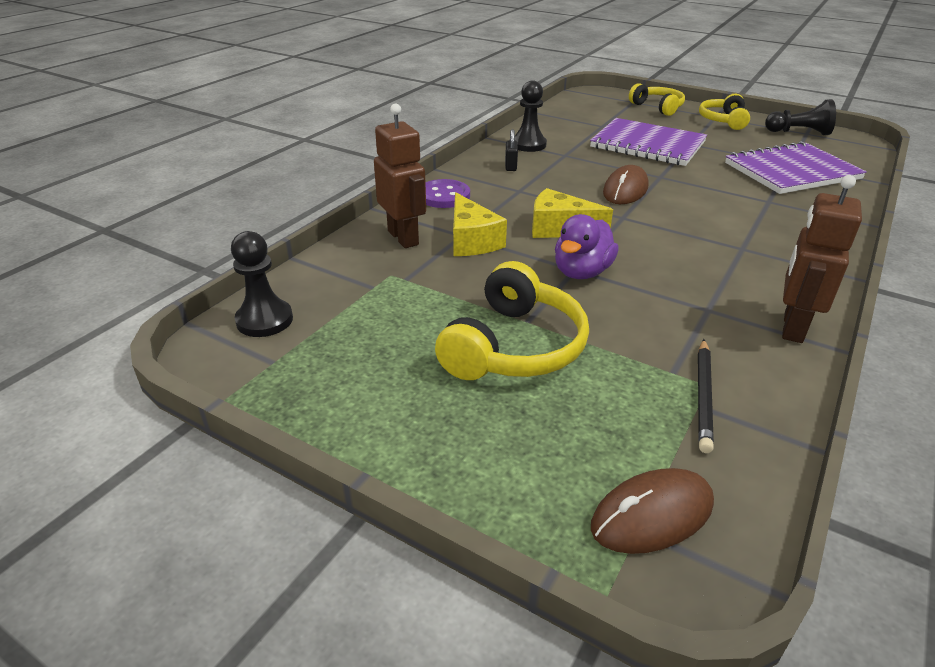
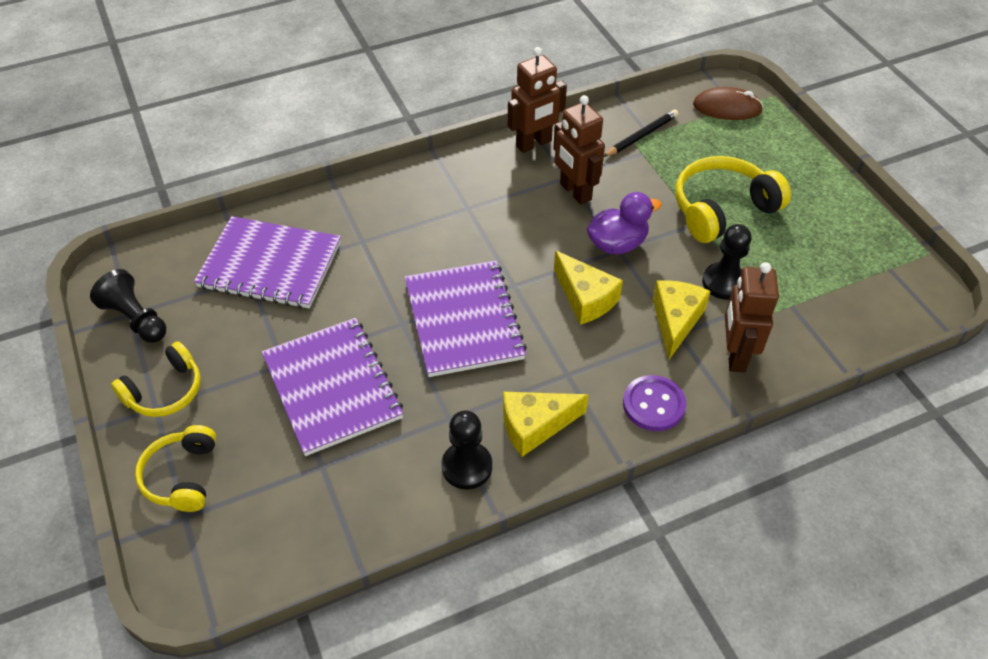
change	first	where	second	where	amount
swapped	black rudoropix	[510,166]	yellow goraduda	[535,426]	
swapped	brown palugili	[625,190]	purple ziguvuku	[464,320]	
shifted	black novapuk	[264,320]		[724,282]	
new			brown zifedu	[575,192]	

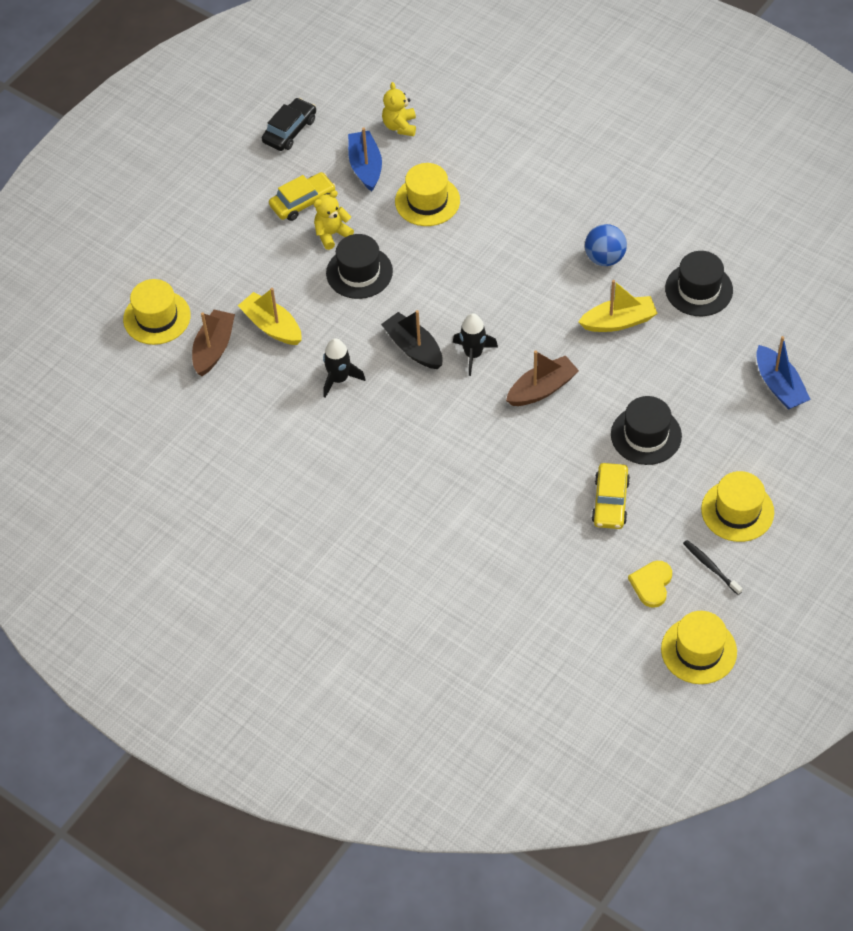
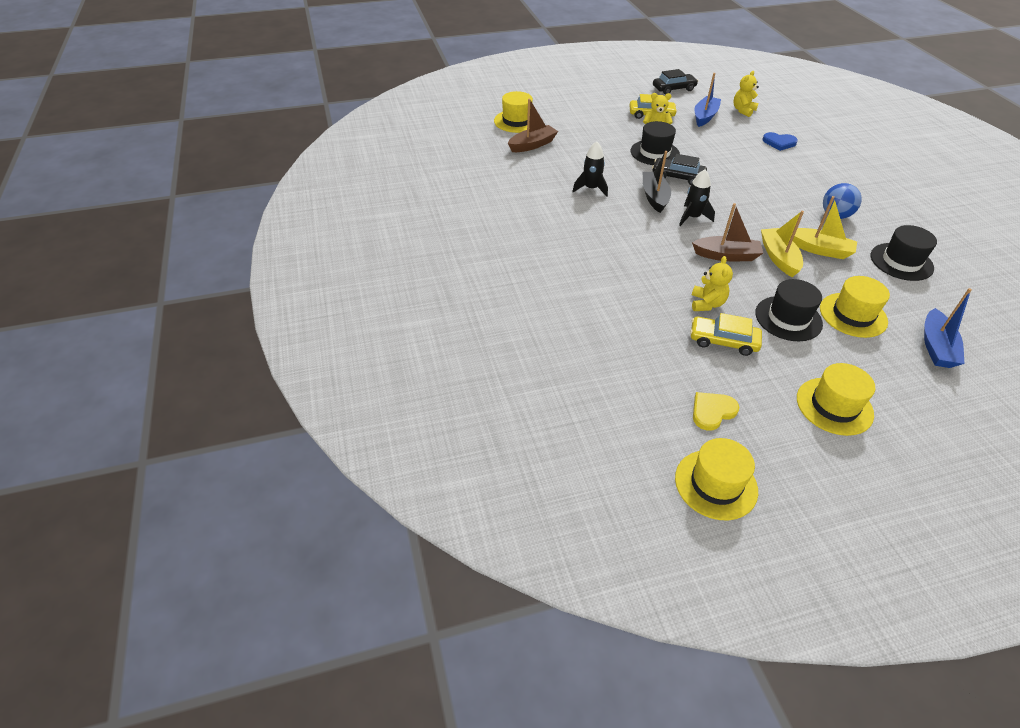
change	first	where	second	where	amount
shifted	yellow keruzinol	[427,201]		[853,315]	
shifted	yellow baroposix	[272,326]		[778,257]	
rotated	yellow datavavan	[610,501]		[723,341]	60 degrees clockwise
gone	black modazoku	[710,566]			
new			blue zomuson	[779,142]	
new			black datavavan	[677,177]	
new			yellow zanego	[707,304]	

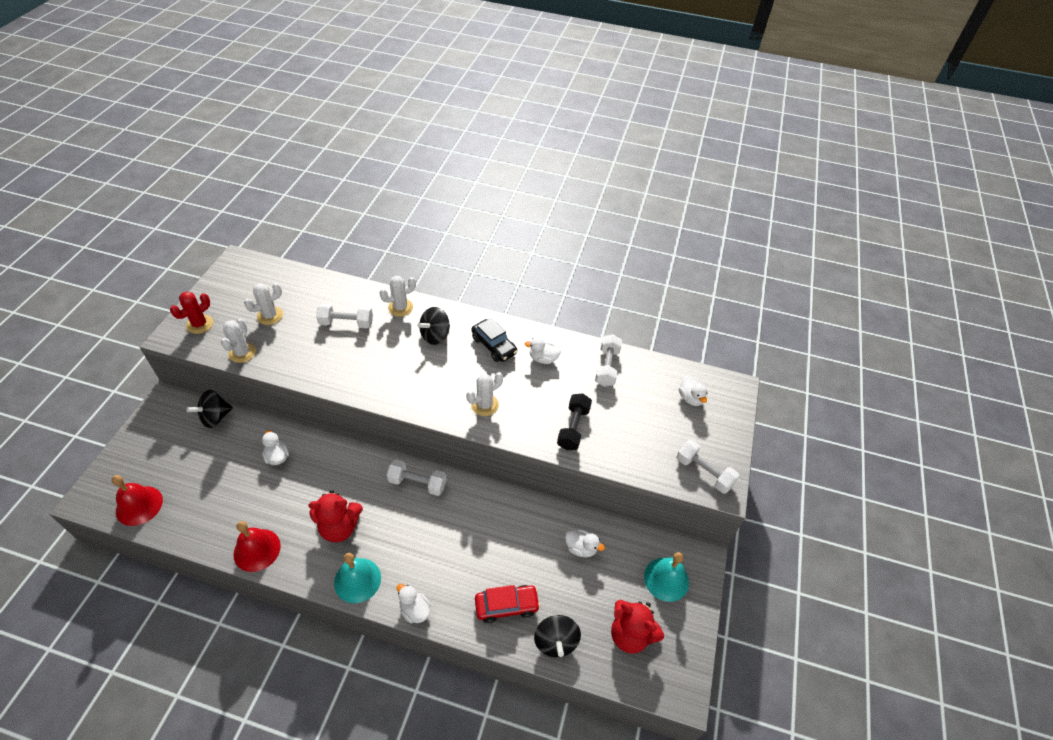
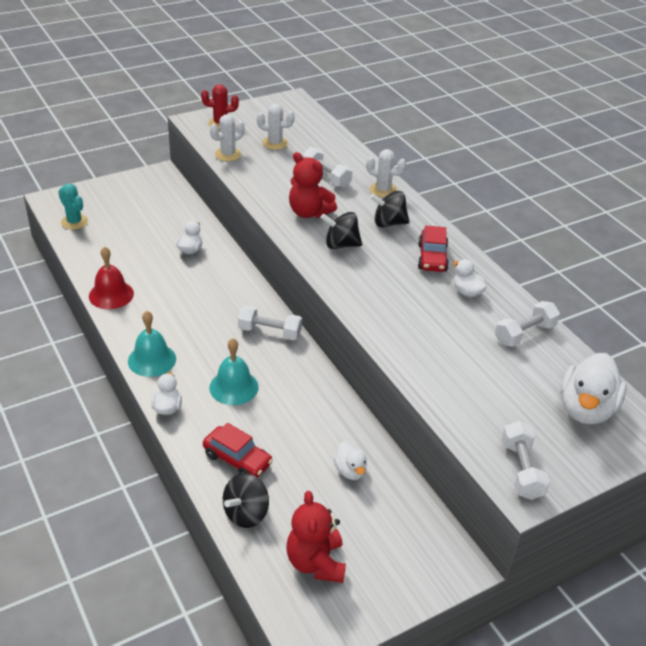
change	first	where	second	where	amount
repainted	black datavavan	[494,346]	red datavavan	[432,258]	
gone	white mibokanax	[484,405]			
scaled	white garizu	[690,398]		[586,409]	x1.89
shifted	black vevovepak	[215,417]		[341,245]	
gone	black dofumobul	[573,428]			
rotated	white dofumobul	[417,483]		[270,332]	45 degrees counterclockwise
swapped	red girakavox	[139,505]	turquoise mibokanax	[74,222]	
shifted	red zanego	[339,527]		[309,212]	
shifted	turquoise girakavox	[666,579]		[234,387]	

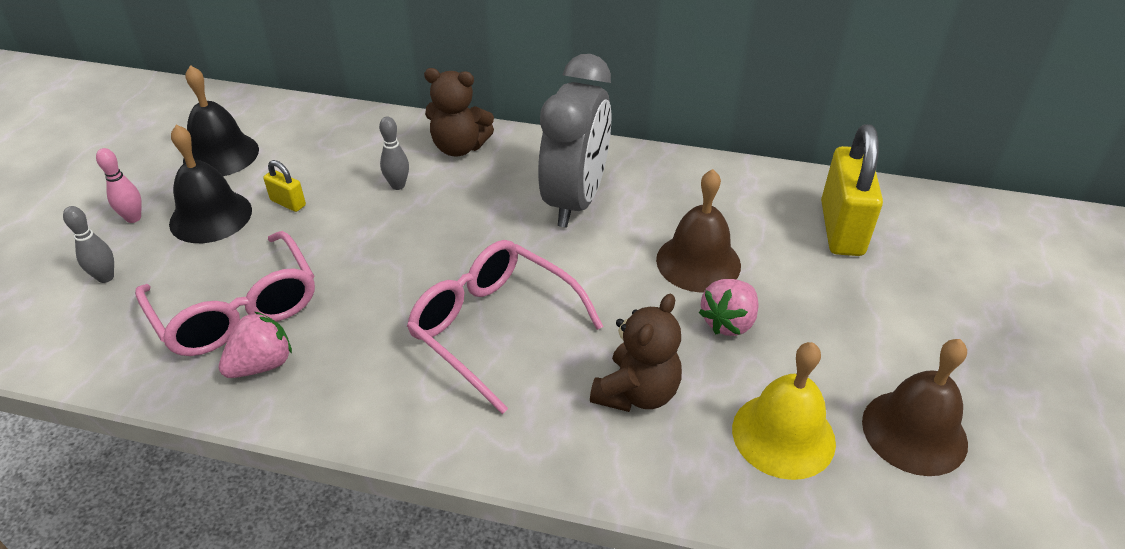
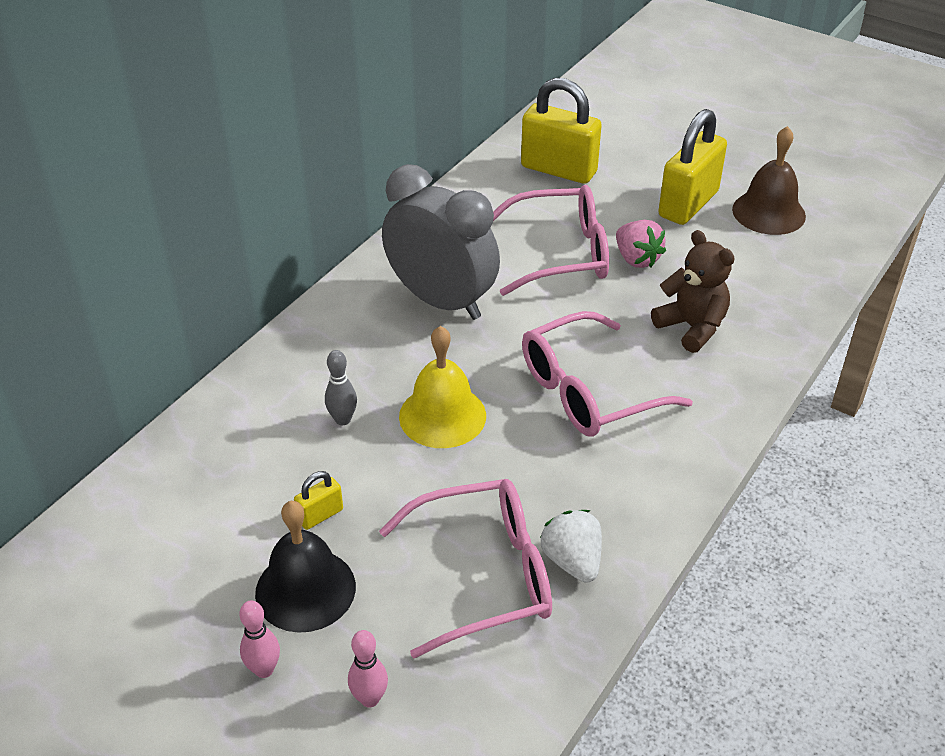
change	first	where	second	where	amount
gone	black girakavox	[221,155]			
gone	brown zanego	[459,147]			
swapped	brown girakavox	[698,262]	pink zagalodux	[561,253]	
repainted	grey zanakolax	[106,277]	pink zanakolax	[370,699]	
repainted	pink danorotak	[262,364]	white danorotak	[572,561]	
shifted	yellow girakavox	[783,435]		[442,416]	
new			yellow rudoropix	[688,204]	

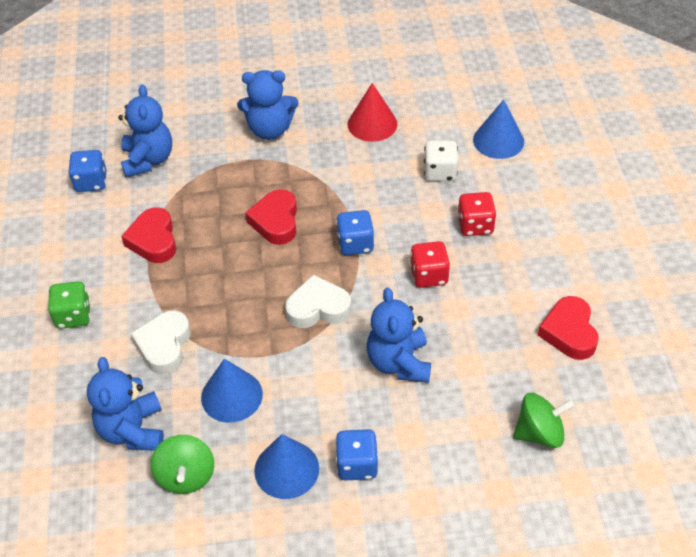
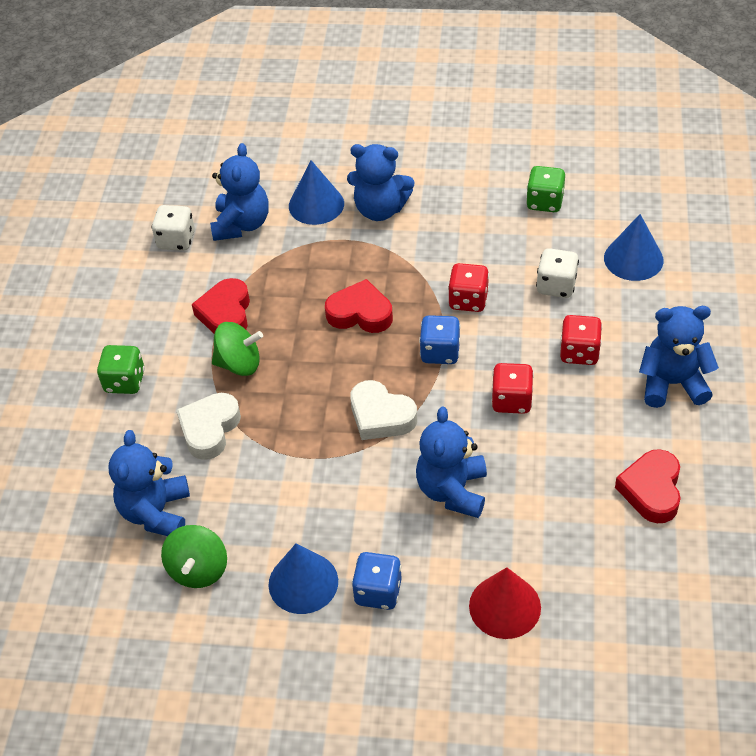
change	first	where	second	where	amount
shifted	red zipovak	[372,124]		[505,606]	
repainted	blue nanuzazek	[91,182]	white nanuzazek	[176,240]	
rotated	red zomuson	[275,221]		[360,313]	90 degrees clockwise
rotated	white zomuson	[318,308]		[381,416]	150 degrees counterclockwise
shifted	blue zipovak	[231,395]		[316,204]	
shifted	green vevovepak	[539,433]		[239,364]	
new			green nanuzazek	[545,202]	
new			red nanuzazek	[468,300]	
new			blue zanego	[672,384]	

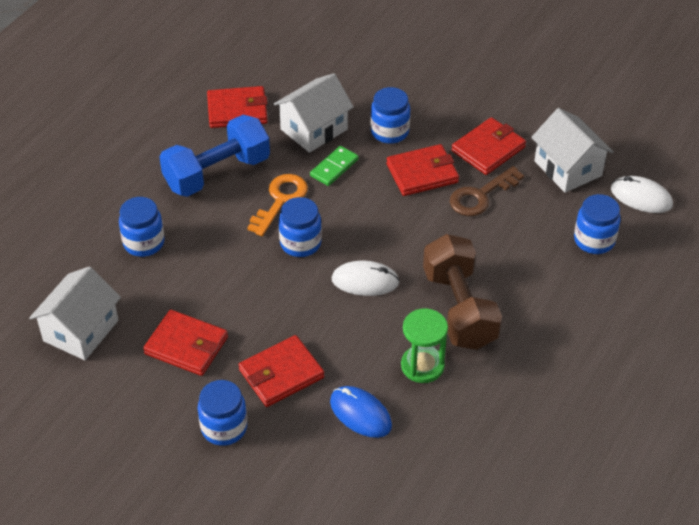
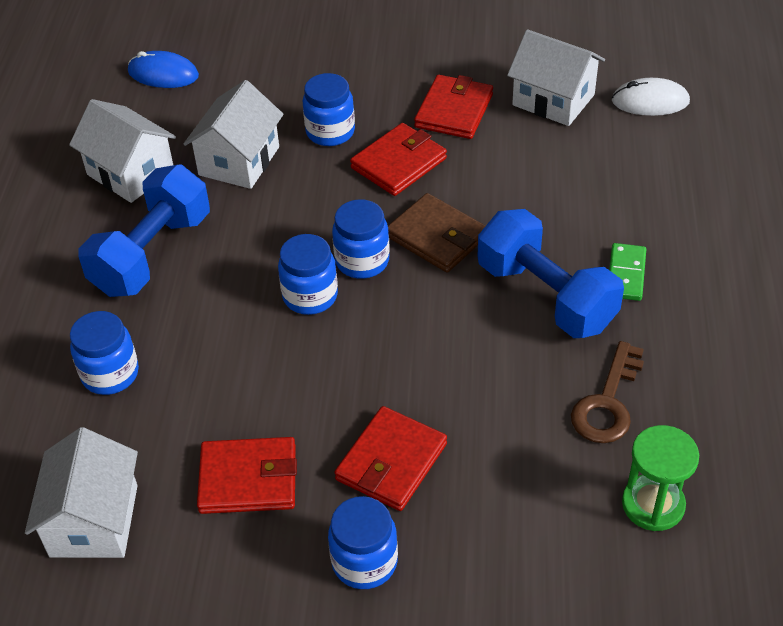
change	first	where	second	where	amount
swapped	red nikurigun	[237,110]	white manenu	[130,173]	
shifted	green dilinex	[334,167]		[626,274]	
shifted	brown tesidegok	[480,196]		[607,403]	
gone	orange tesidegok	[280,200]			
shifted	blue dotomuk	[594,240]		[362,261]	
repainted	brown dofumobul	[459,308]	blue dofumobul	[546,296]	
gone	white palugili	[365,281]			
shifted	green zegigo	[422,366]		[653,504]	
shifted	blue palugili	[360,414]		[163,74]	
new			brown nikurigun	[437,237]	

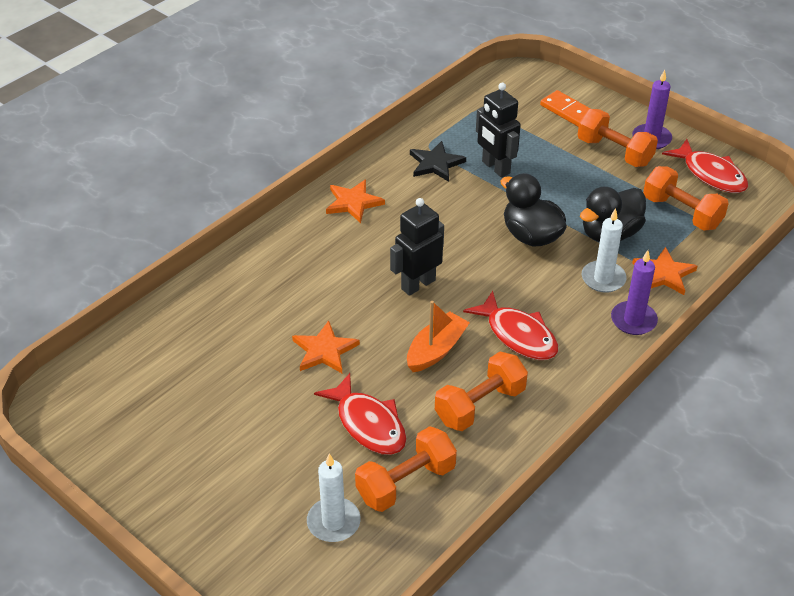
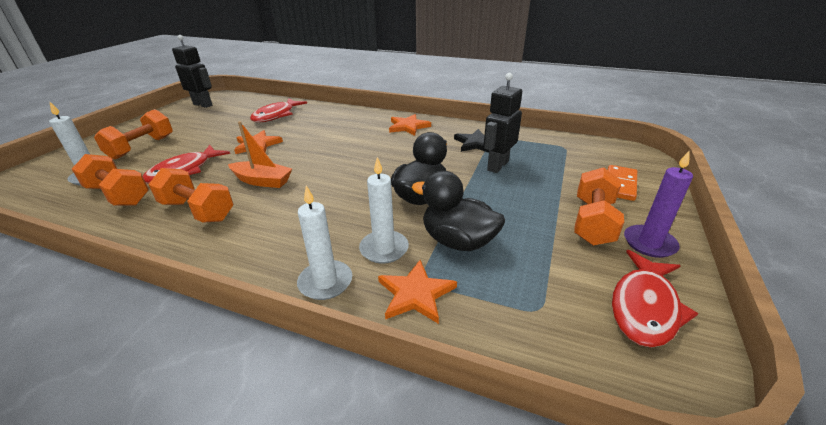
change	first	where	second	where	amount
shifted	orange dofumobul	[681,212]		[142,147]	
shifted	black zifedu	[418,284]		[203,105]	
repainted	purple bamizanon	[633,320]	white bamizanon	[325,282]	
shifted	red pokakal	[518,335]		[276,115]	

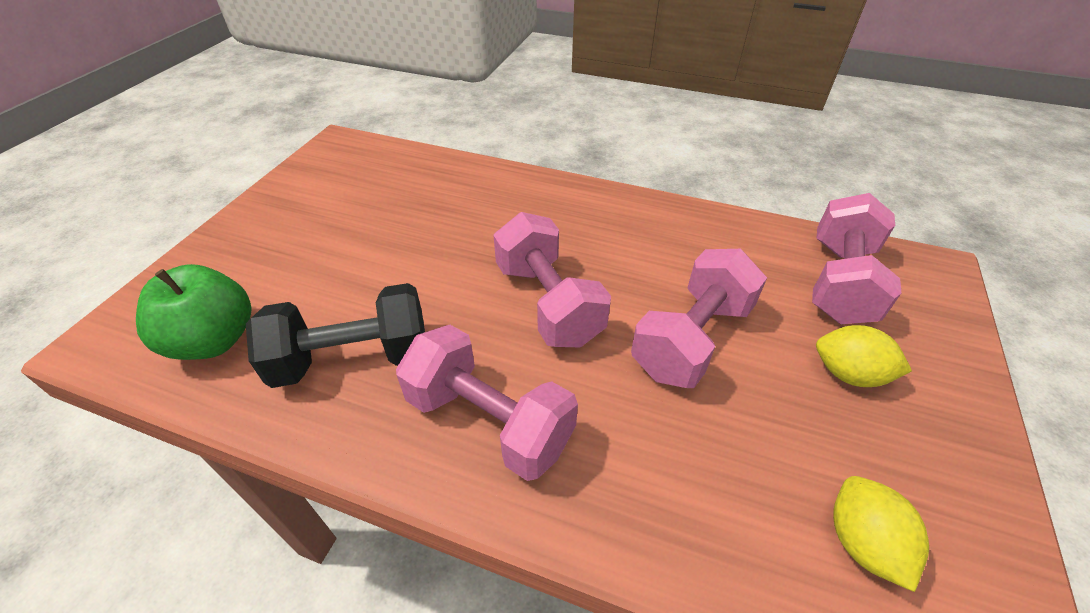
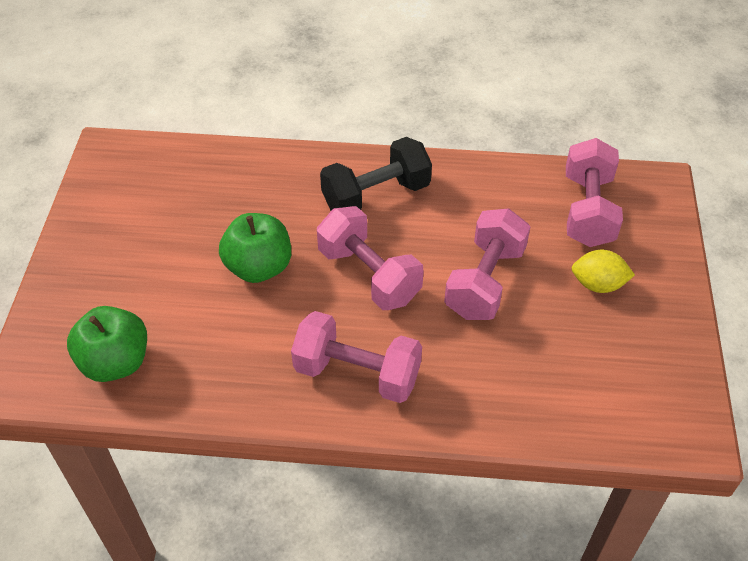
change	first	where	second	where	amount
shifted	black dofumobul	[353,358]		[376,195]	
gone	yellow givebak	[862,542]			
new			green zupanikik	[259,267]	

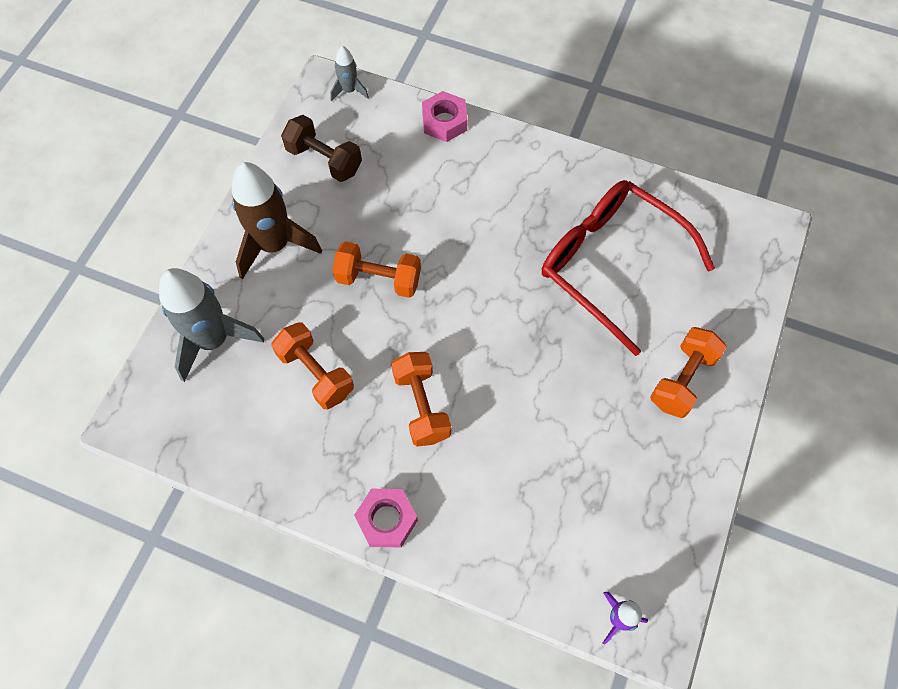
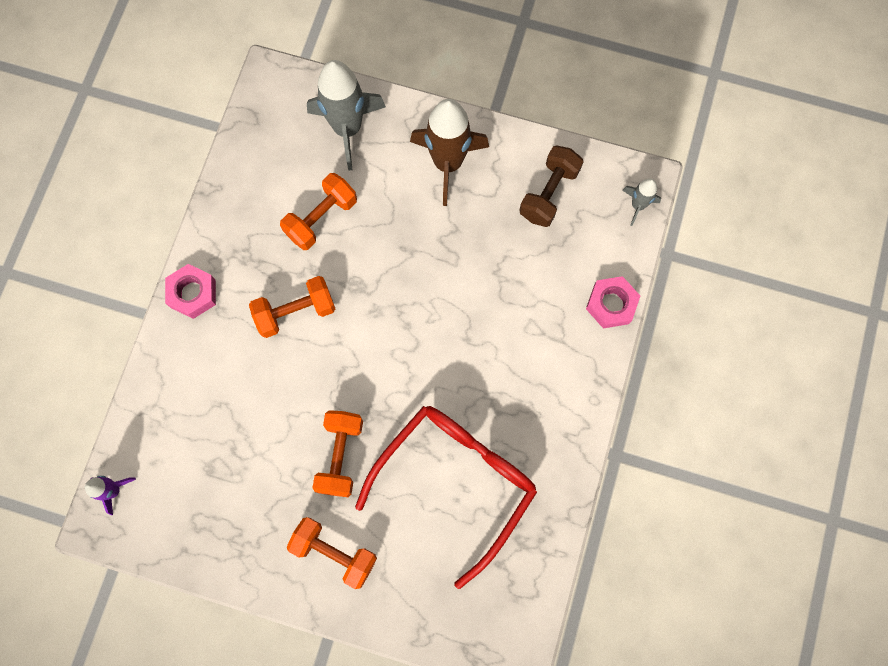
change	first	where	second	where	amount
shifted	orange dofumobul	[378,279]		[340,455]	

